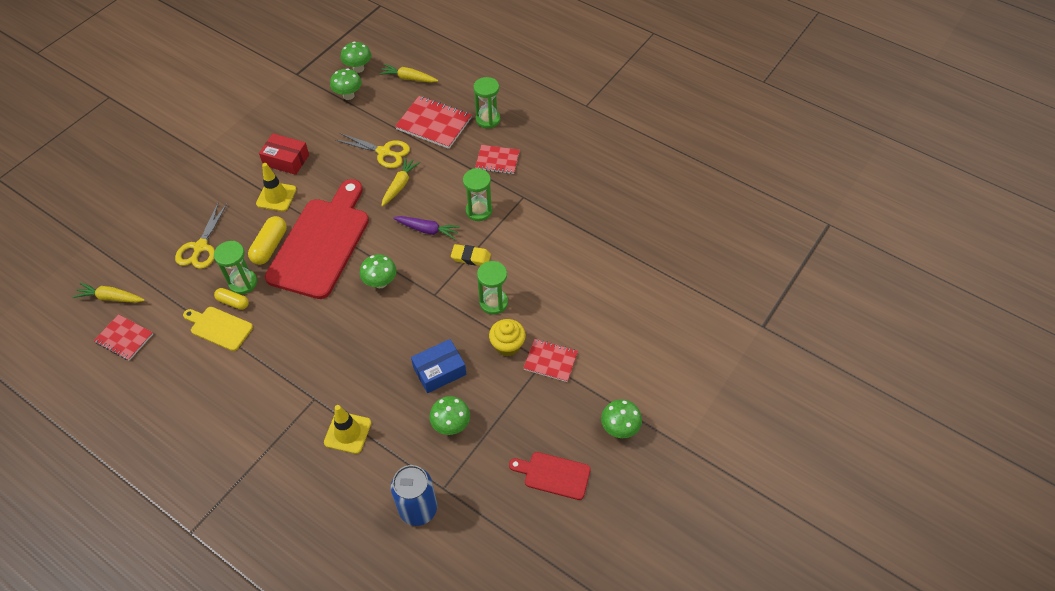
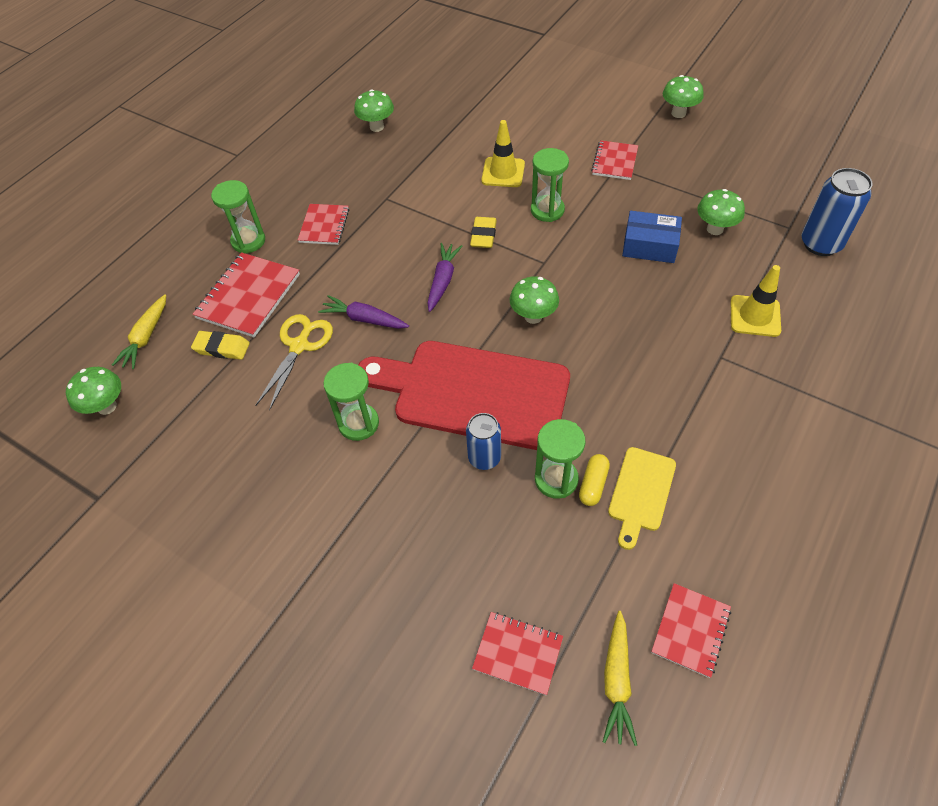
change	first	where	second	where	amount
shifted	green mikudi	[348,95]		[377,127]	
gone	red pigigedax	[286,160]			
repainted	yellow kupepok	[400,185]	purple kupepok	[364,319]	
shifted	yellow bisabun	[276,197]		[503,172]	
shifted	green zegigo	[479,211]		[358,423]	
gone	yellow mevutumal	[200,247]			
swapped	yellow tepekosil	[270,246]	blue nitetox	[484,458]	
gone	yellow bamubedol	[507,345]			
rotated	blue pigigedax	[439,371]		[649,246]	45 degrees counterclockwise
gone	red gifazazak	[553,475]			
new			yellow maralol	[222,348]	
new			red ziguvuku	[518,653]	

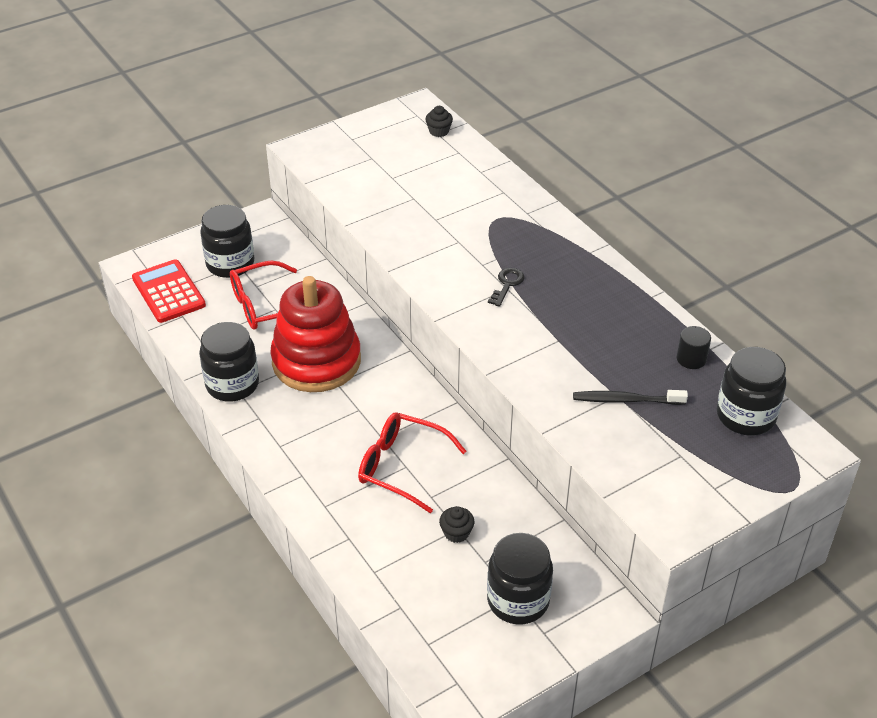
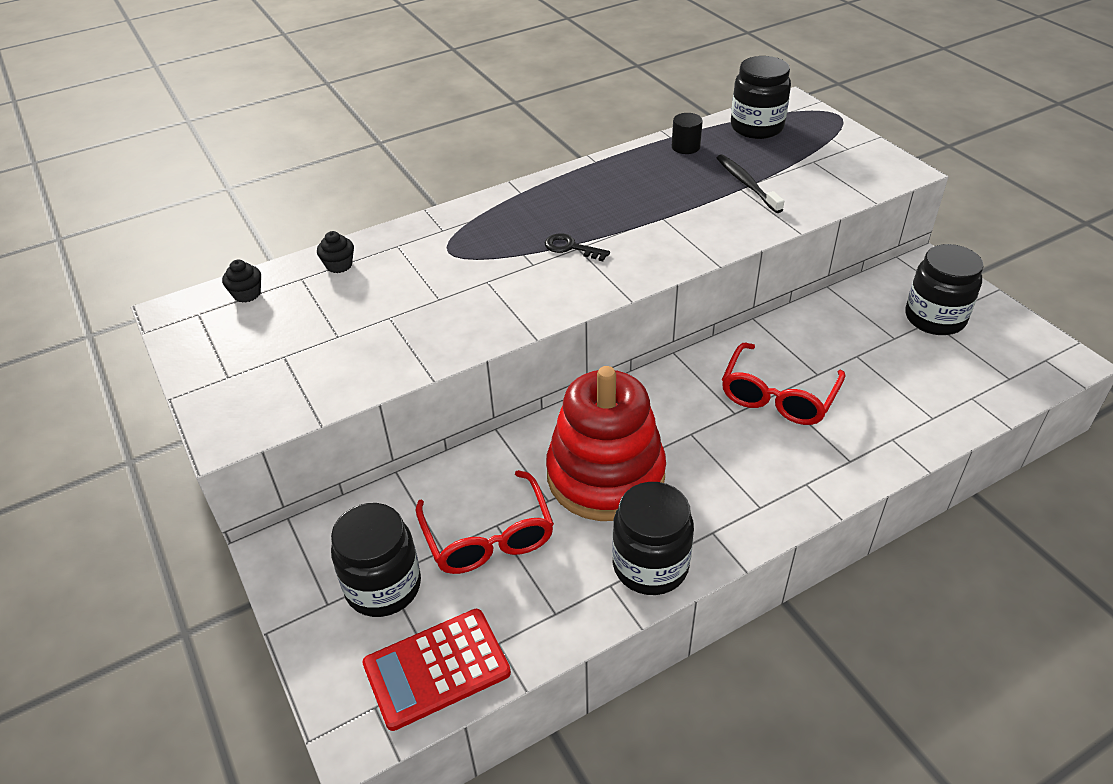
change	first	where	second	where	amount
rotated	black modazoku	[626,400]		[746,184]	150 degrees clockwise
shifted	black bamubedol	[456,533]		[339,265]	

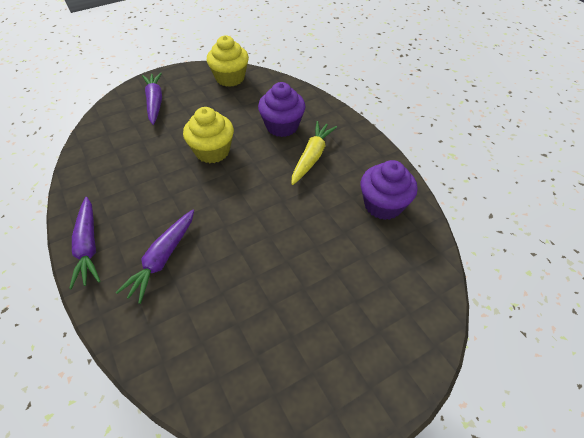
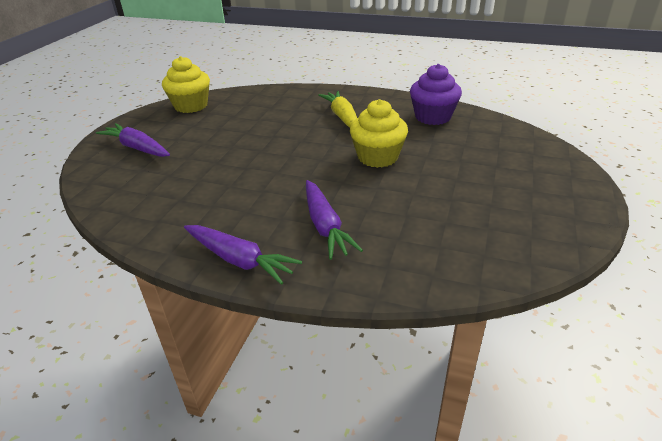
change	first	where	second	where	amount
gone	purple bamubedol	[282,126]			
shifted	yellow bamubedol	[212,151]		[378,157]	

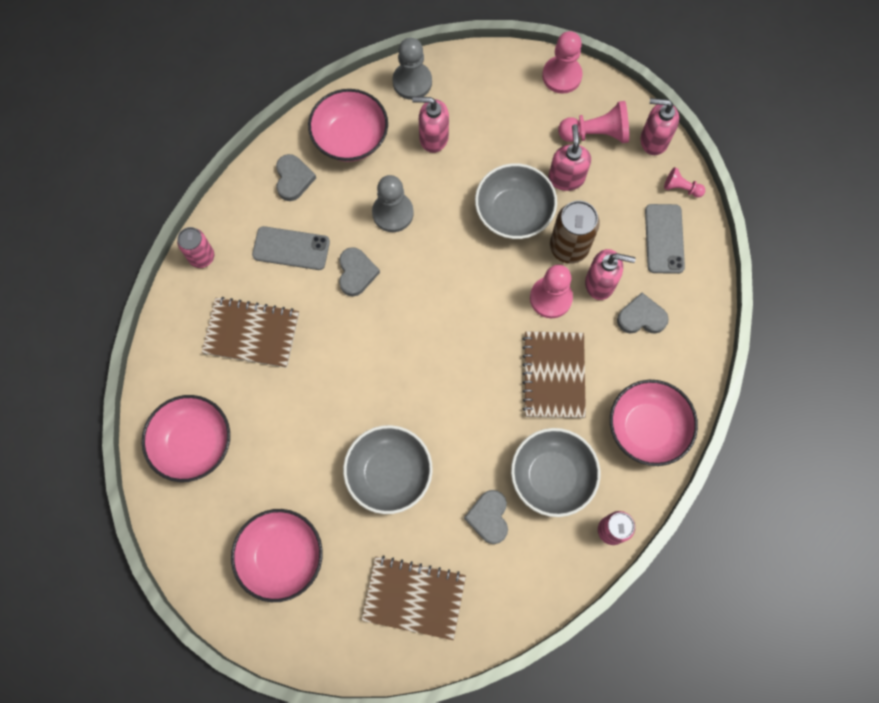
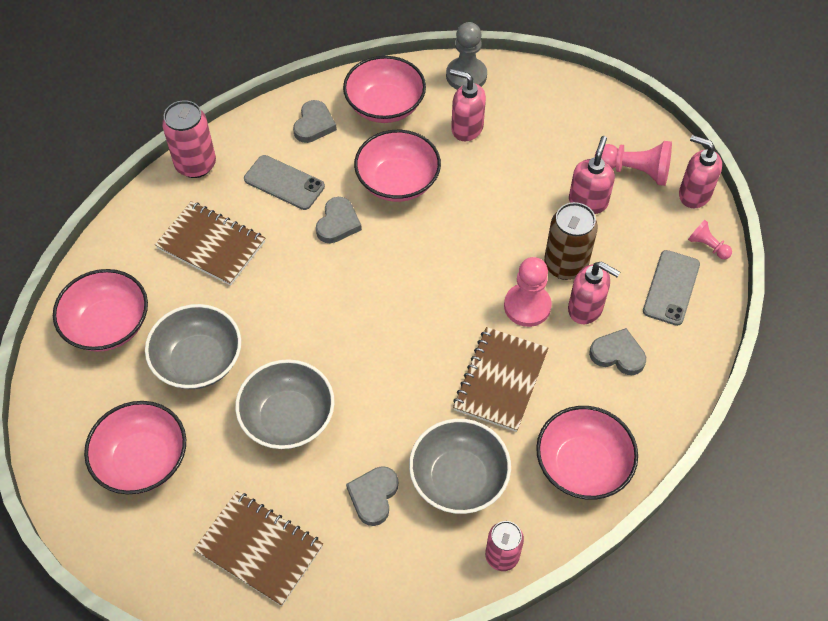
change	first	where	second	where	amount
gone	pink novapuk	[562,76]			
shifted	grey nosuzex	[513,212]		[198,361]	
swapped	grey novapuk	[393,213]	pink nosuzex	[397,181]	
scaled	pink nitetox	[202,257]		[196,165]	x1.50

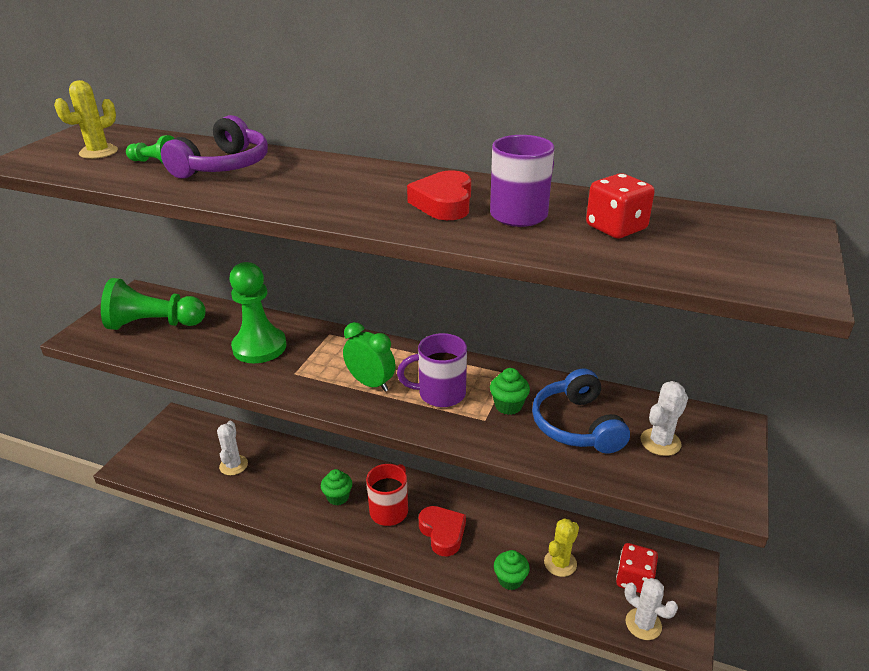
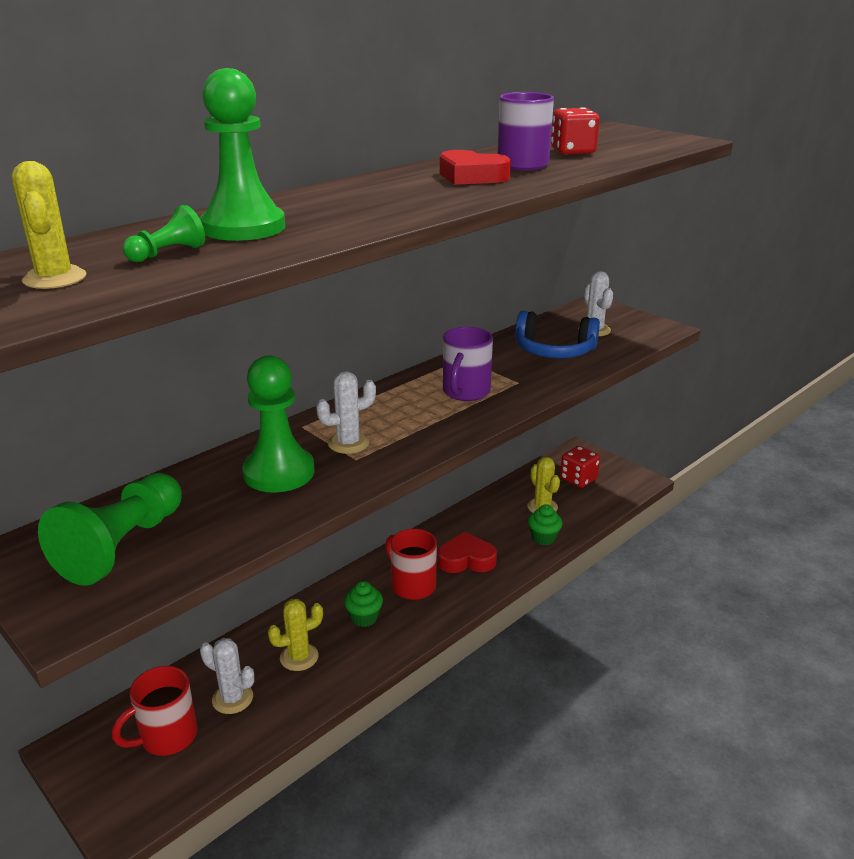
change	first	where	second	where	amount
swapped	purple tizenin	[224,166]	green novapuk	[243,227]	
gone	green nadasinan	[371,383]			
gone	green bamubedol	[508,406]			
shifted	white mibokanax	[643,624]		[348,443]	
new			yellow mibokanax	[299,657]	
new			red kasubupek	[167,737]	

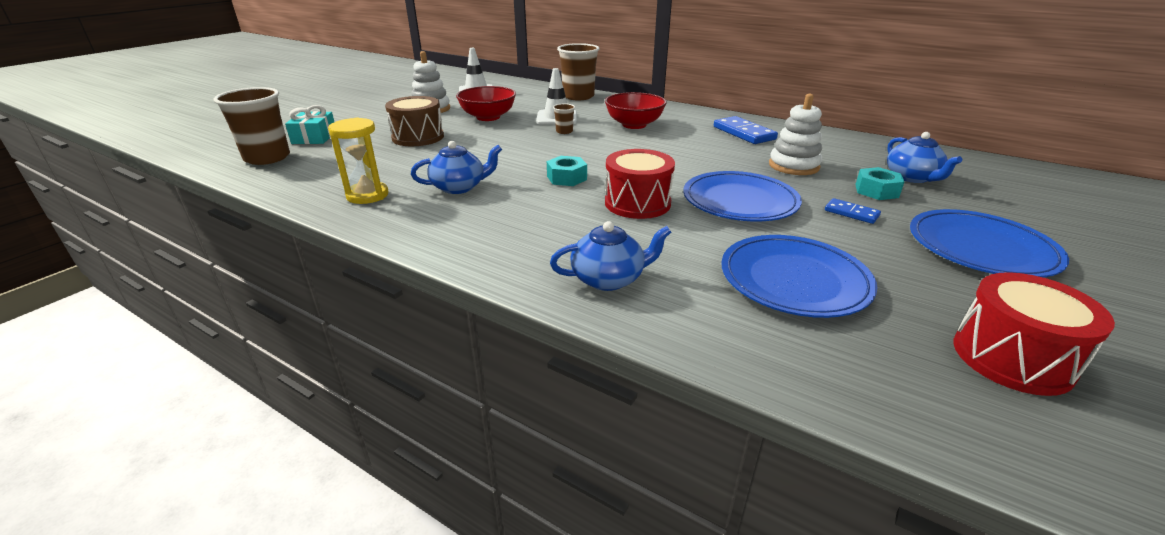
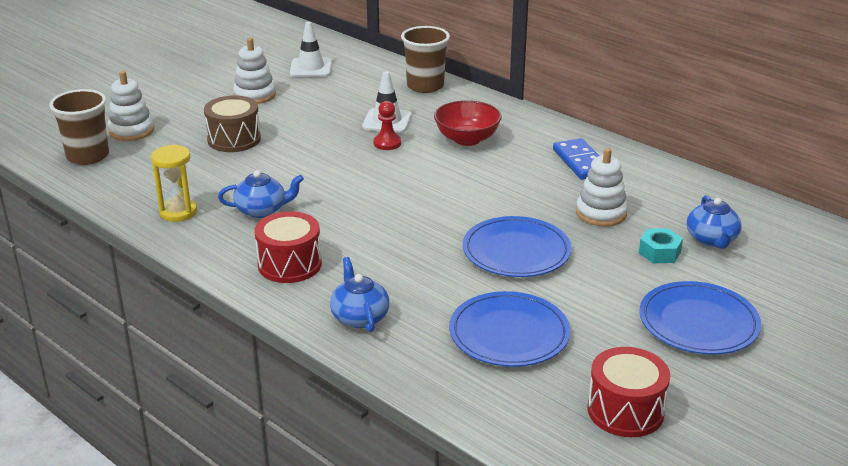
change	first	where	second	where	amount
gone	red nosuzex	[488,117]			
swapped	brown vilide	[564,131]	red novapuk	[387,143]	
swapped	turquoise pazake	[314,137]	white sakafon	[131,131]	
shifted	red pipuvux	[637,203]		[289,264]	
gone	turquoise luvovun	[567,178]			
gone	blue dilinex	[851,213]			
rotated	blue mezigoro	[609,279]		[359,317]	105 degrees counterclockwise

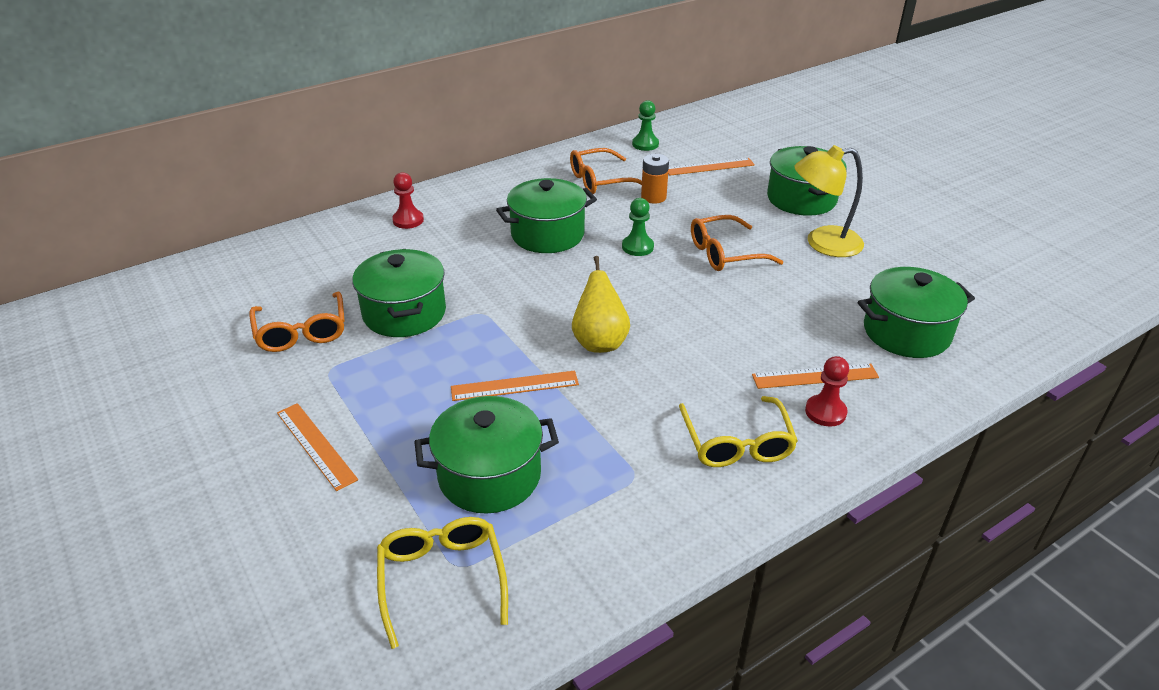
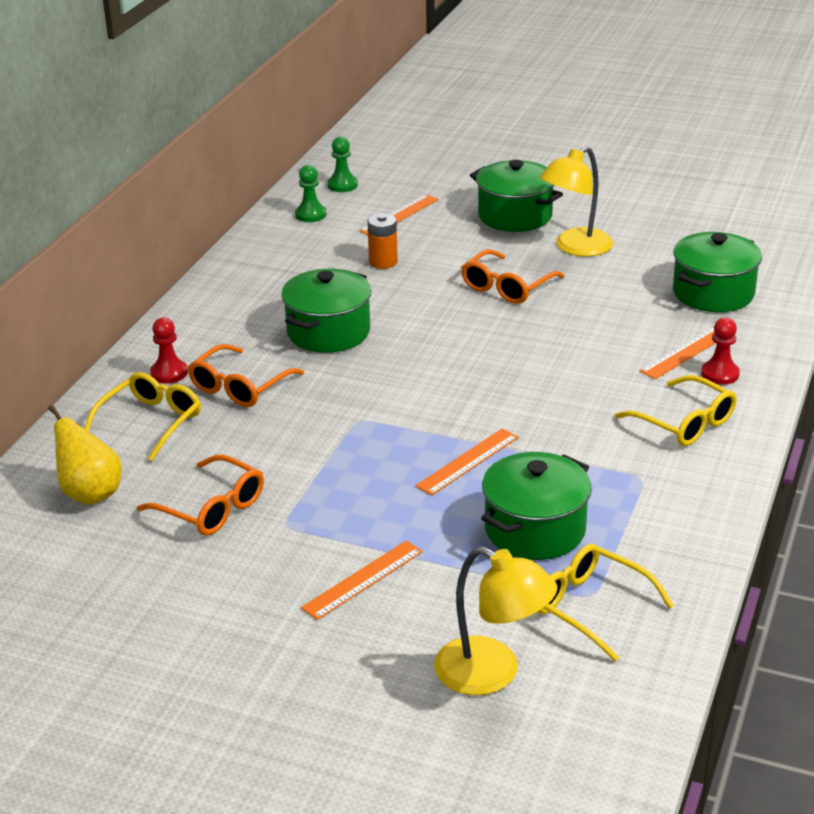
change	first	where	second	where	amount
shifted	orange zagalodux	[600,181]		[240,387]	
shifted	green novapuk	[637,247]		[342,185]	
gone	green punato	[404,313]			
shifted	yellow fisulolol	[600,342]		[90,493]	
rotated	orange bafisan	[316,445]		[363,579]	60 degrees counterclockwise
new			yellow zagalodux	[150,422]	
new			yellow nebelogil	[492,674]	

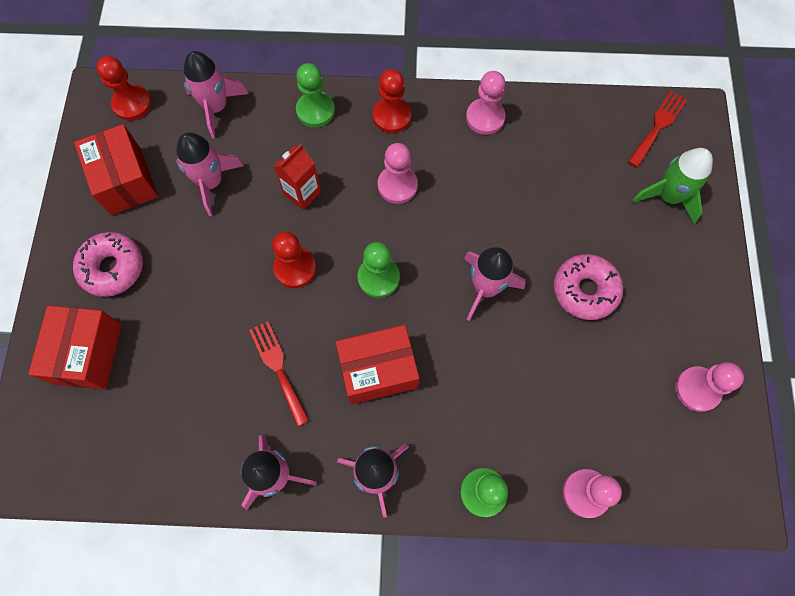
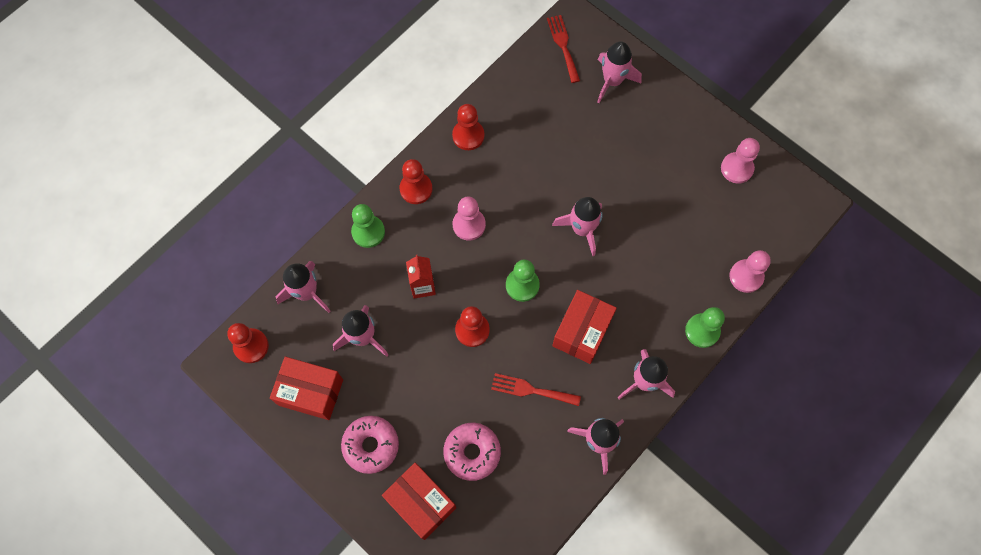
change	first	where	second	where	amount
repainted	pink novapuk	[485,118]	red novapuk	[468,136]	
repainted	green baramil	[668,196]	pink baramil	[612,81]	
shifted	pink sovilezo	[585,290]		[472,452]	

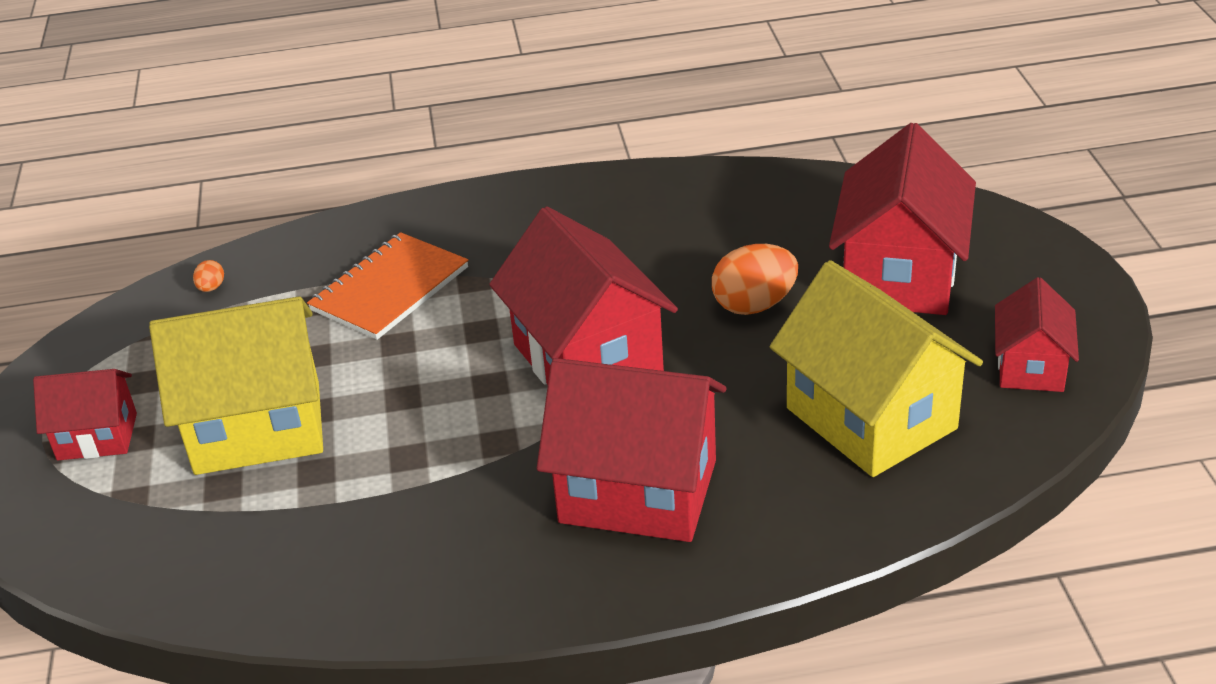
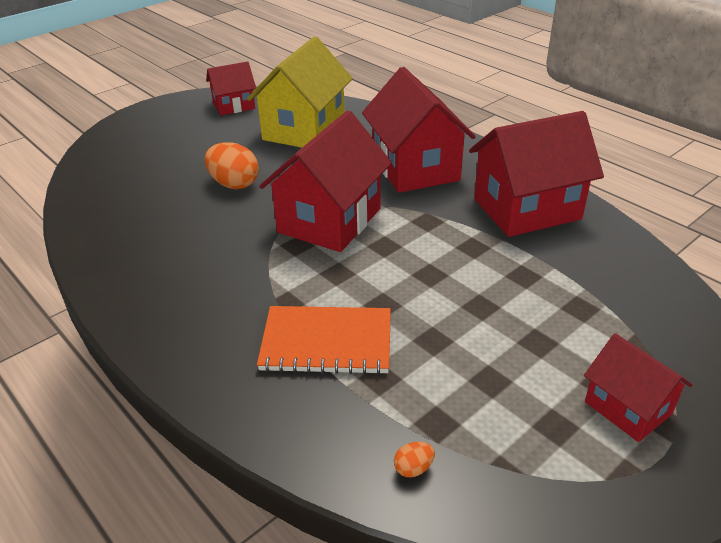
change	first	where	second	where	amount
shifted	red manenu	[899,275]		[526,209]	
gone	yellow manenu	[258,428]			

